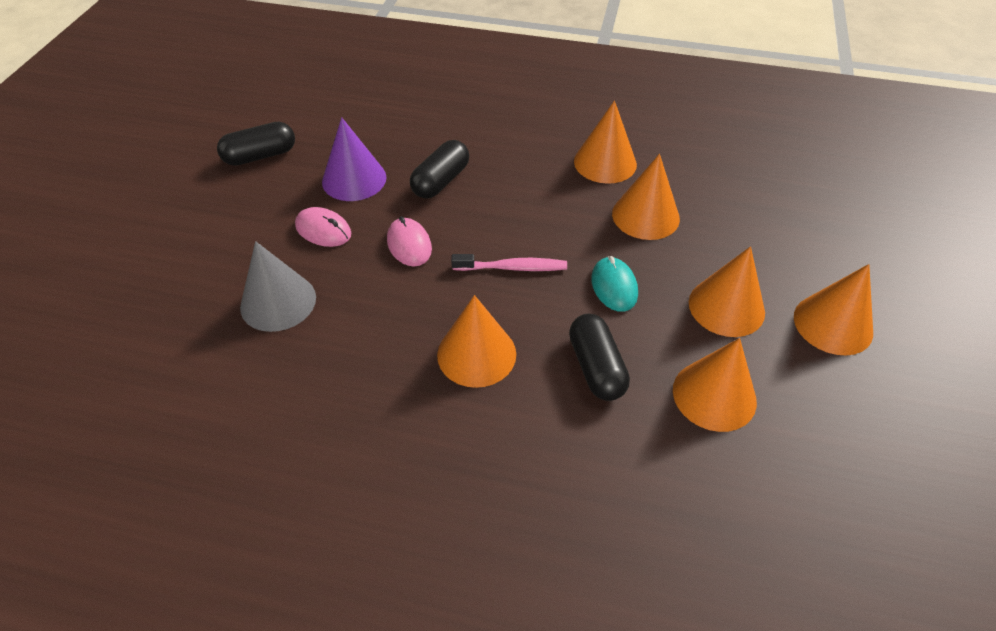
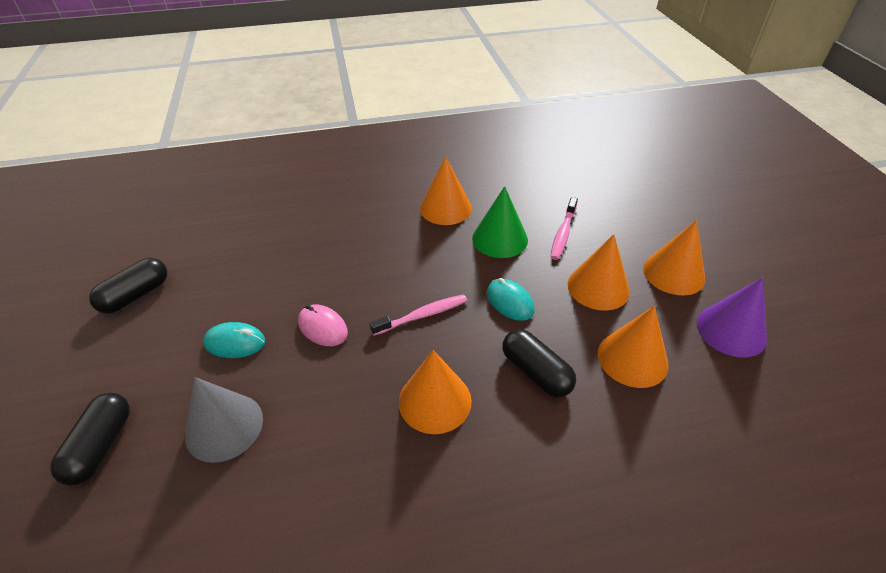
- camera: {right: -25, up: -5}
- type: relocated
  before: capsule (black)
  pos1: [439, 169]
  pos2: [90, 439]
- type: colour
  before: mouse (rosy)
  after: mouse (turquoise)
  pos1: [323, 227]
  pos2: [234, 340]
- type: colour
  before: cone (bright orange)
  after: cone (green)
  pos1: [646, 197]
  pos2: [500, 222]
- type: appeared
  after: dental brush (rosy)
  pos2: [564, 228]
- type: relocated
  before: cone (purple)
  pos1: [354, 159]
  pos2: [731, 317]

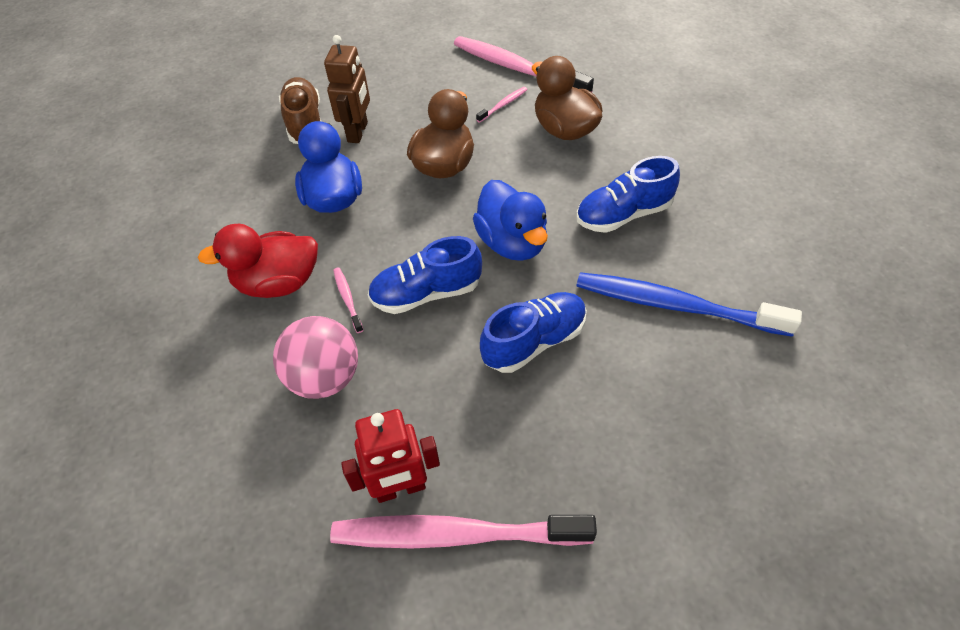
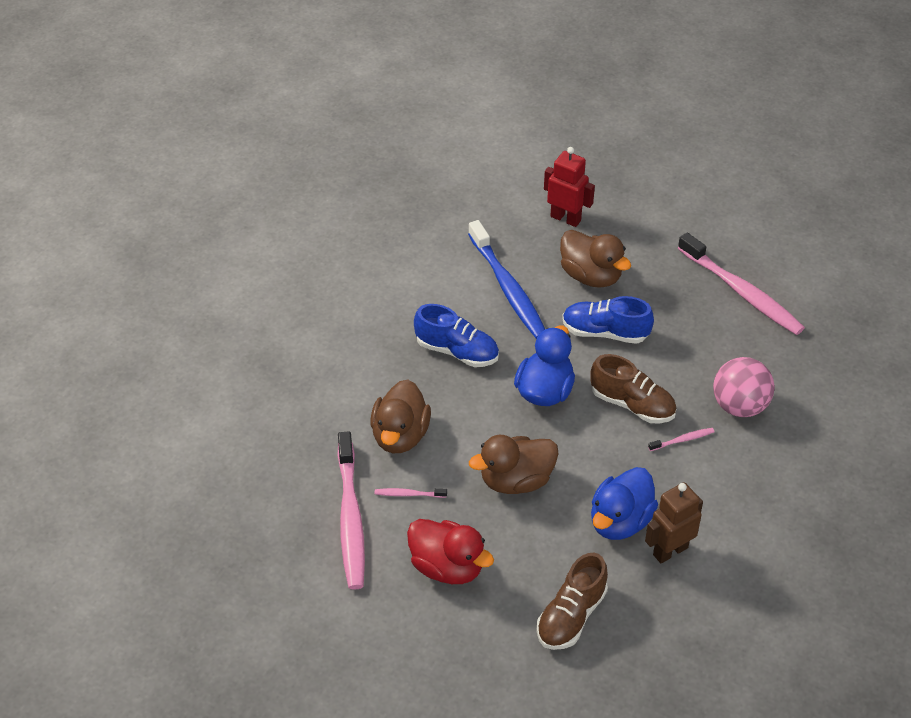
- camera: {right: -135, up: -5}
- type: relocated
  before: toy duck (crimson)
  pos1: [258, 261]
  pos2: [450, 551]
- type: relocated
  before: robot (crimson)
  pos1: [390, 456]
  pos2: [569, 187]
- type: appeared
  after: toy duck (brown)
  pos2: [595, 259]
- type: colour
  before: shoe (cobalt)
  after: shoe (brown)
  pos1: [425, 275]
  pos2: [633, 389]
- type: relocated
  before: robot (brown)
  pos1: [347, 89]
  pos2: [674, 522]
- type: spun
  before: dental brush (rosy)
  pos1: [348, 300]
  pos2: [681, 439]
  turn: -135

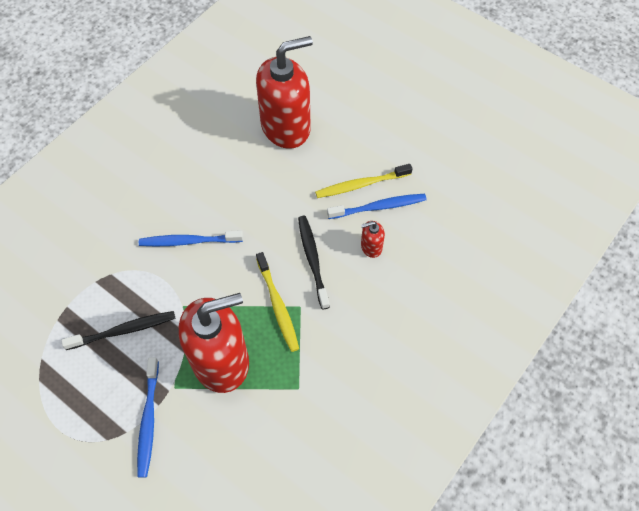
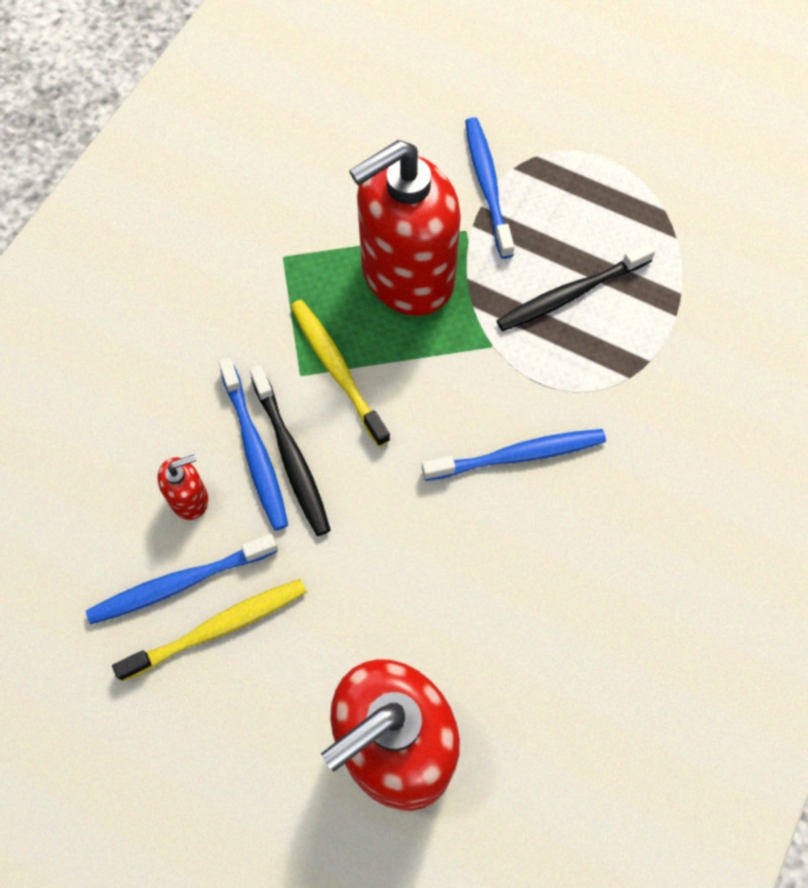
- camera: {right: 170, up: 5}
- type: appeared
  after: dental brush (cobalt)
  pos2: [253, 444]

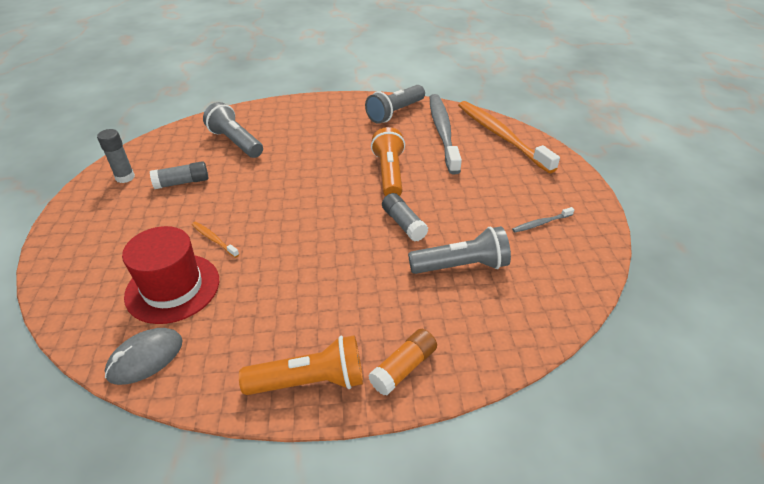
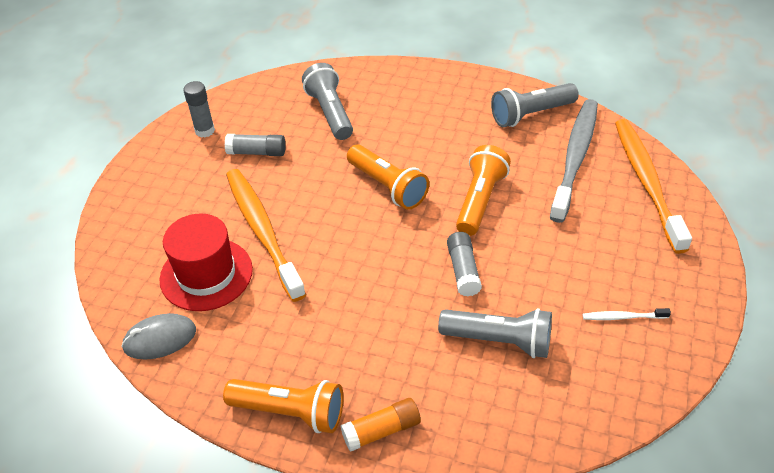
- camera: {right: 25, up: 5}
- type: size
  before: dental brush (bright orange)
  pos1: [215, 239]
  pos2: [266, 235]
  scale: 2.45
- type: appeared
  after: flashlight (bright orange)
  pos2: [388, 177]
- type: colour
  before: dental brush (gray)
  after: dental brush (white)
  pos1: [543, 220]
  pos2: [627, 314]

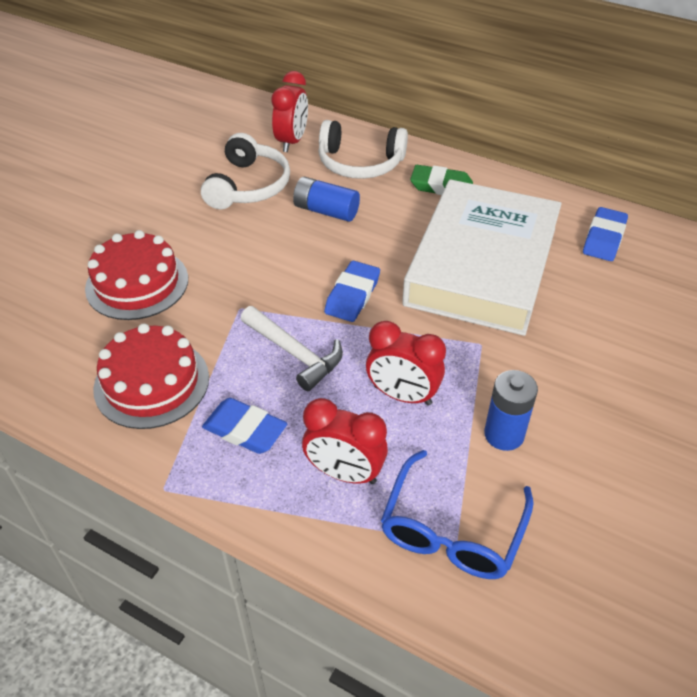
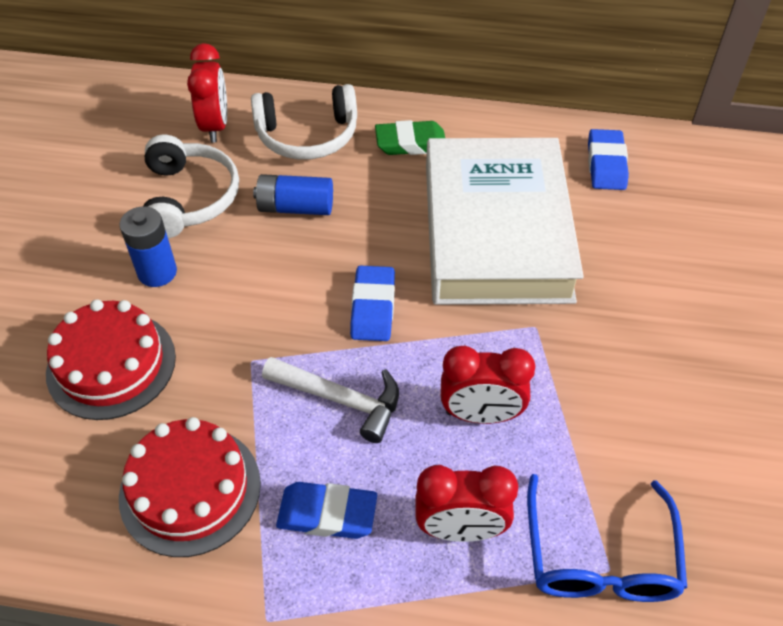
- camera: {right: -20, up: 5}
- type: relocated
  before: AA battery (cobalt)
  pos1: [511, 410]
  pos2: [148, 246]

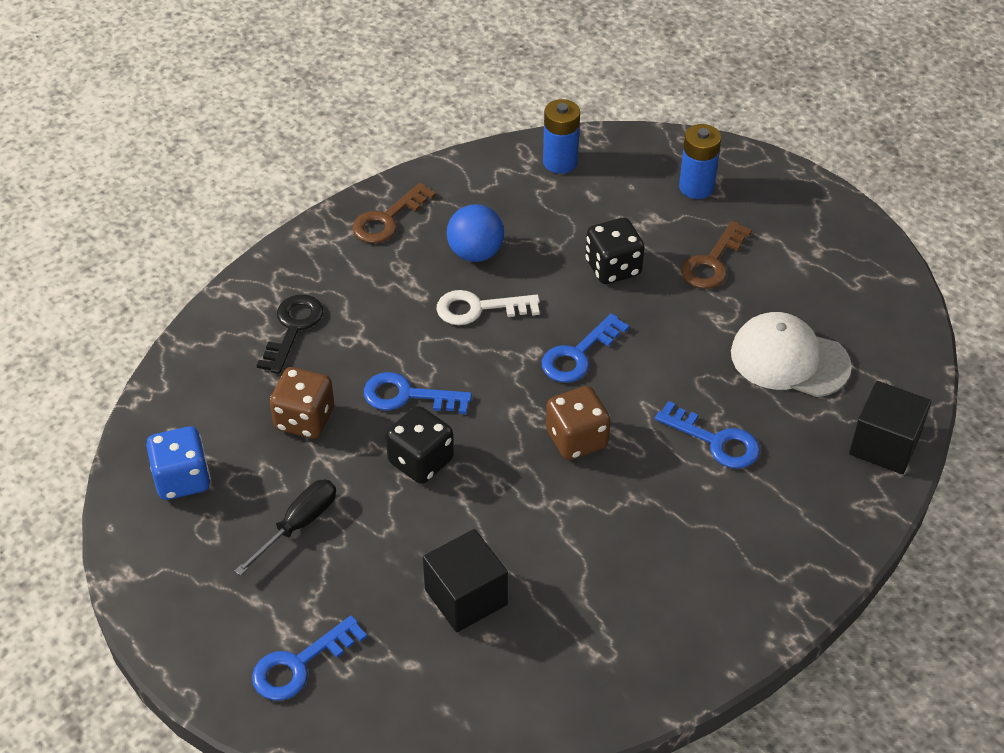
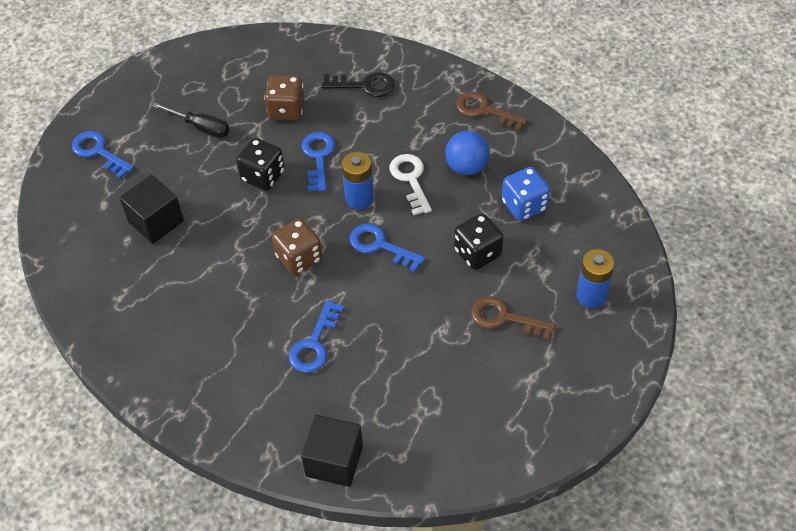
- camera: {right: 80, up: 5}
- type: relocated
  before: AA battery (cobalt)
  pos1: [561, 136]
  pos2: [358, 181]
- type: relocated
  before: dice (cobalt)
  pos1: [178, 463]
  pos2: [526, 194]
- type: missing
  before: baseball cap (white)
  pos1: [791, 354]

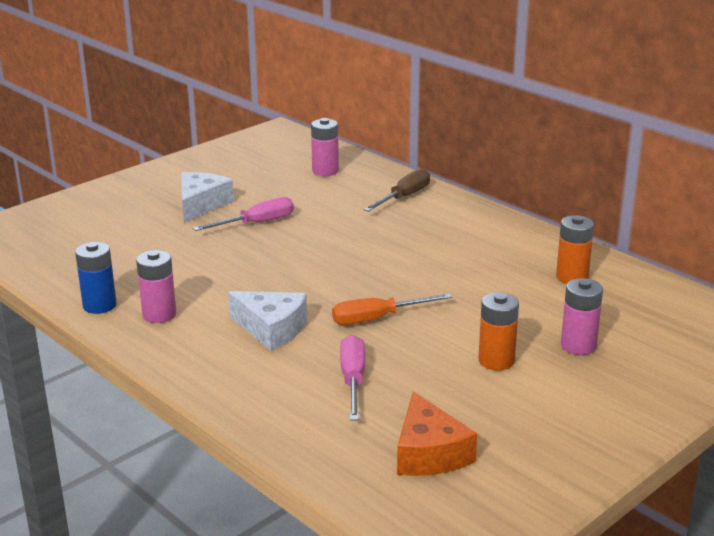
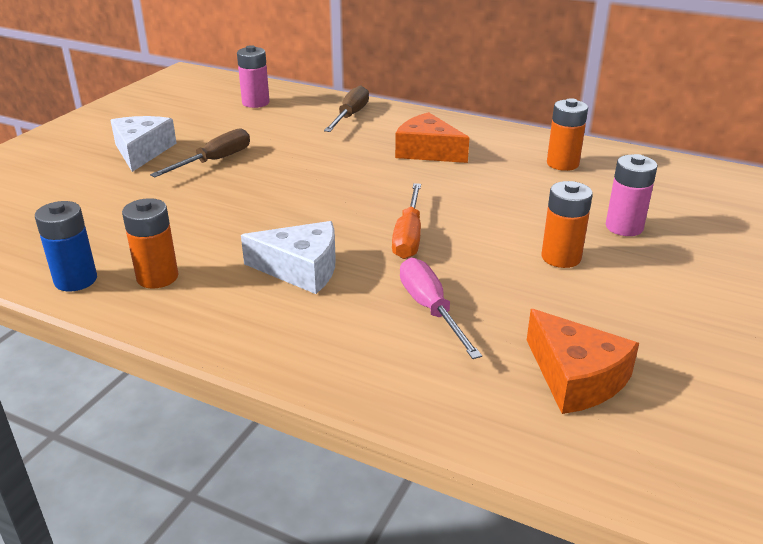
- camera: {right: -20, up: 5}
- type: colour
  before: AA battery (rosy)
  after: AA battery (bright orange)
  pos1: [156, 286]
  pos2: [150, 243]
- type: colour
  before: hand screwdriver (rosy)
  after: hand screwdriver (brown)
  pos1: [243, 214]
  pos2: [200, 152]
- type: spun
  before: hand screwdriver (bright orange)
  pos1: [392, 309]
  pos2: [406, 221]
  turn: -45
- type: appeared
  after: cheese (bright orange)
  pos2: [432, 137]

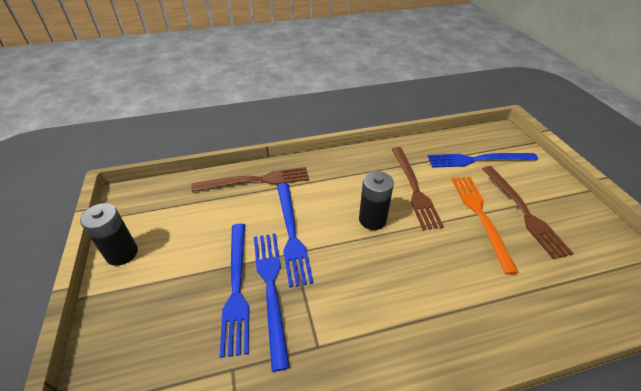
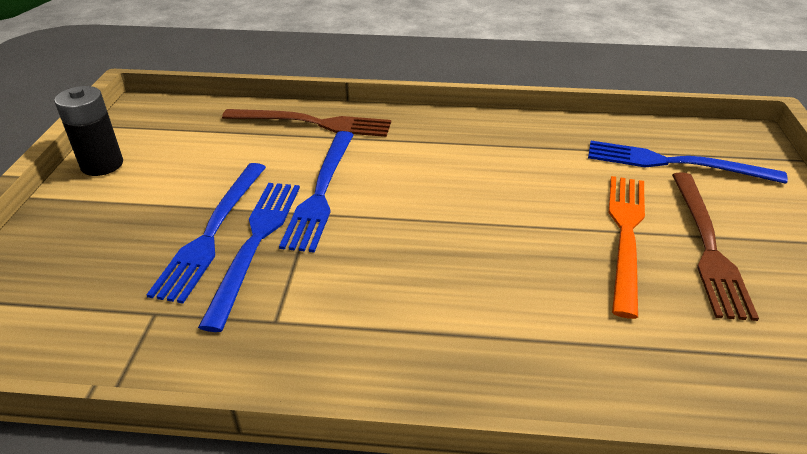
- camera: {right: 20, up: -5}
- type: missing
  before: AA battery (black)
  pos1: [376, 200]
- type: missing
  before: dinner fork (brown)
  pos1: [418, 188]

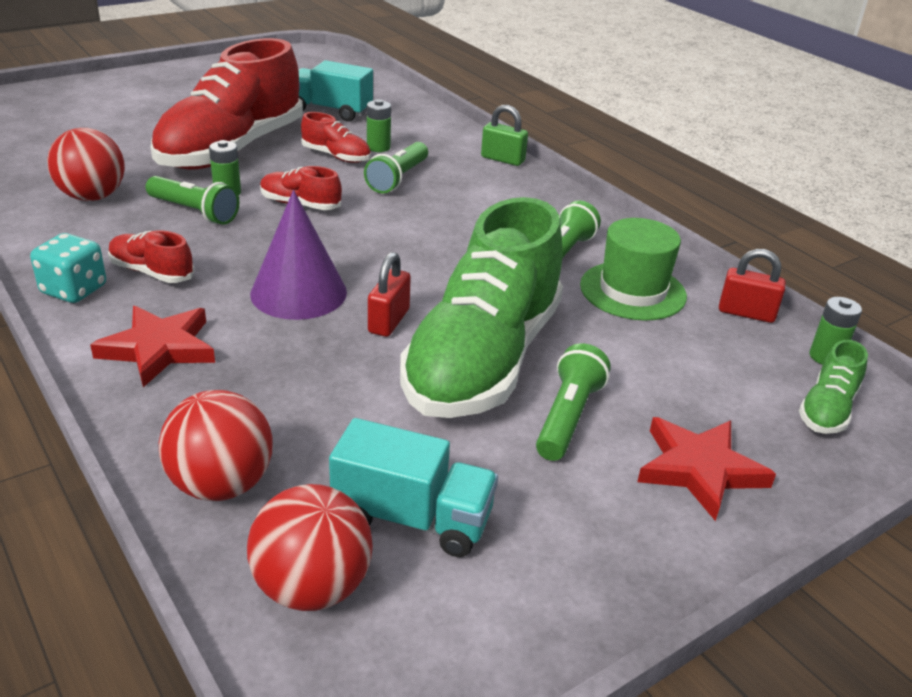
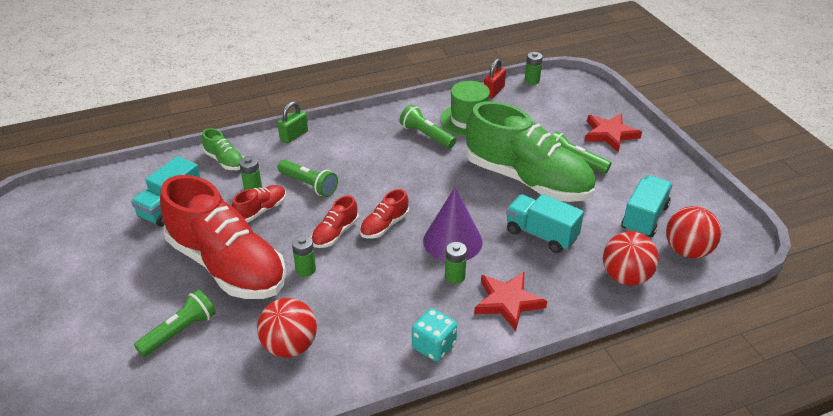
- camera: {right: -75, up: 5}
- type: relocated
  before: flashlight (green)
  pos1: [193, 200]
  pos2: [175, 323]
- type: relocated
  before: shoe (green)
  pos1: [833, 387]
  pos2: [223, 149]
- type: relocated
  before: shoe (crimson)
  pos1: [151, 256]
  pos2: [384, 213]
- type: appeared
  after: AA battery (green)
  pos2: [456, 263]
- type: appeared
  after: truck (turquoise)
  pos2: [545, 223]
- type: missing
  before: padlock (crimson)
  pos1: [389, 294]

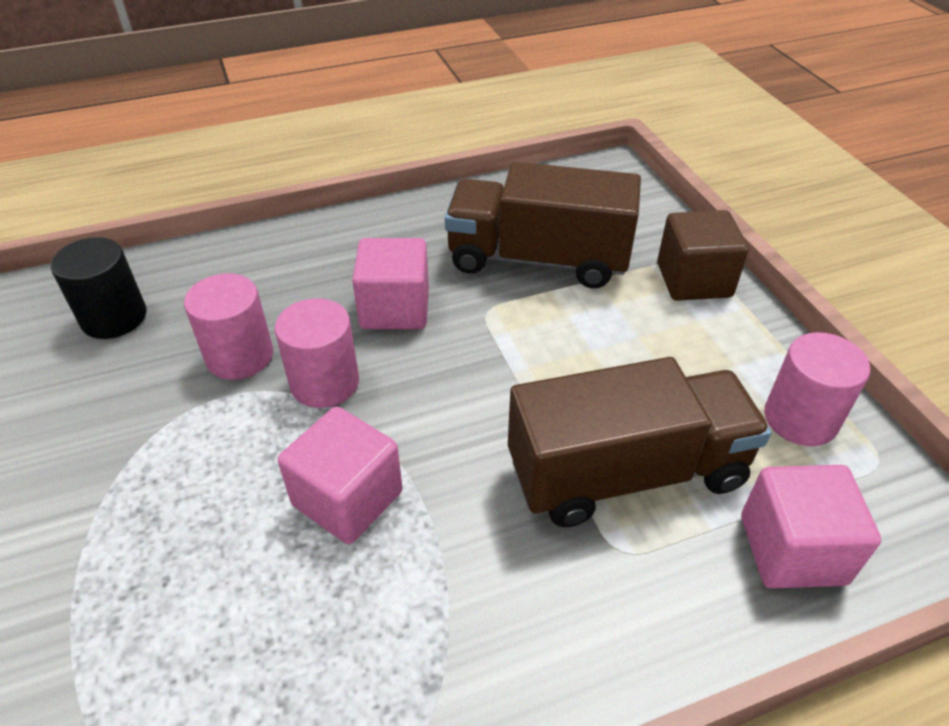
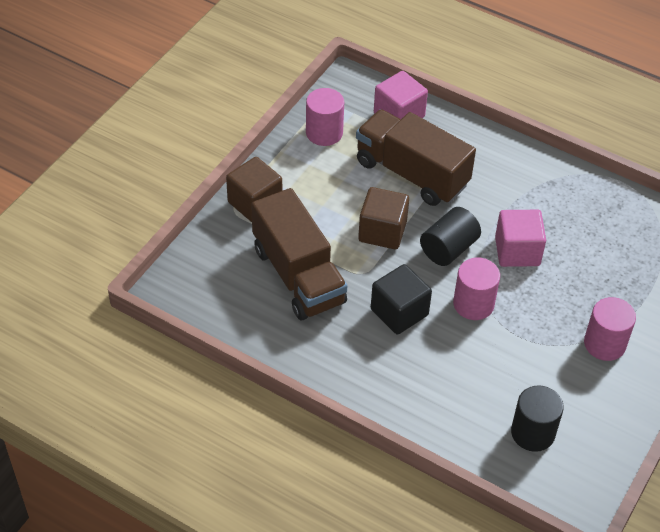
- camera: {right: -130, up: 5}
- type: appeared
  after: solid cube (brown)
  pos2: [383, 218]
- type: colour
  before: solid cube (rosy)
  after: solid cube (black)
  pos1: [390, 283]
  pos2: [401, 299]
- type: appeared
  after: cylinder (black)
  pos2: [450, 236]
- type: relocated
  before: cylinder (rosy)
  pos1: [228, 327]
  pos2: [610, 329]

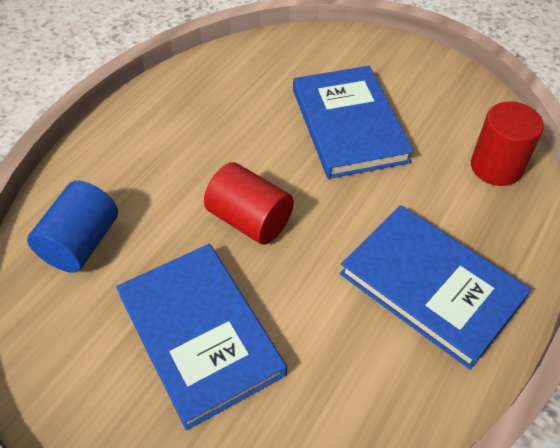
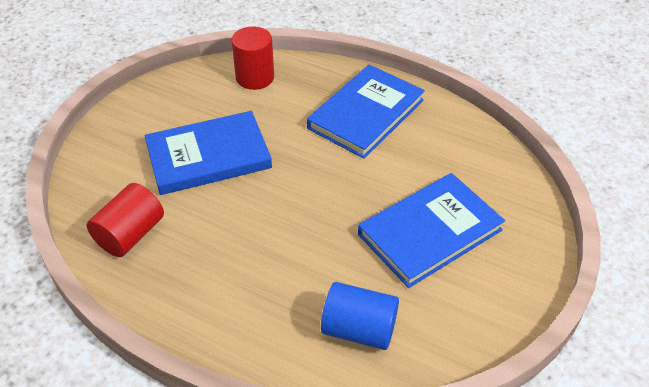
- camera: {right: -95, up: -5}
- type: relocated
  before: cylinder (crimson)
  pos1: [249, 203]
  pos2: [125, 220]

